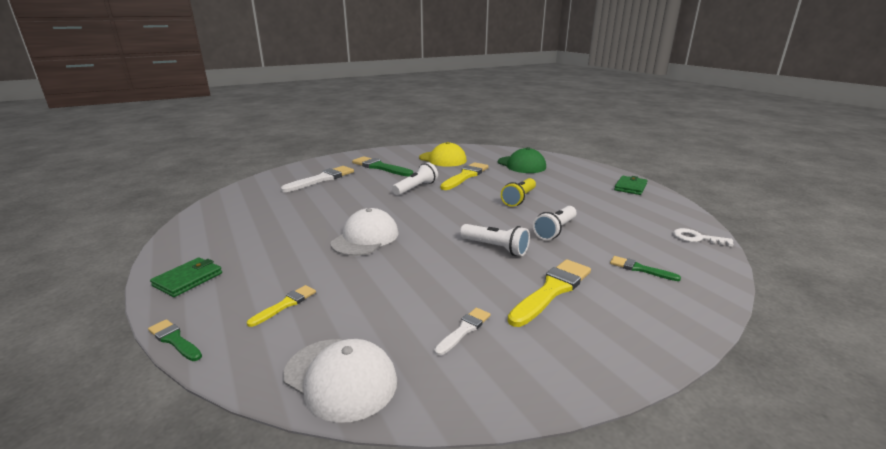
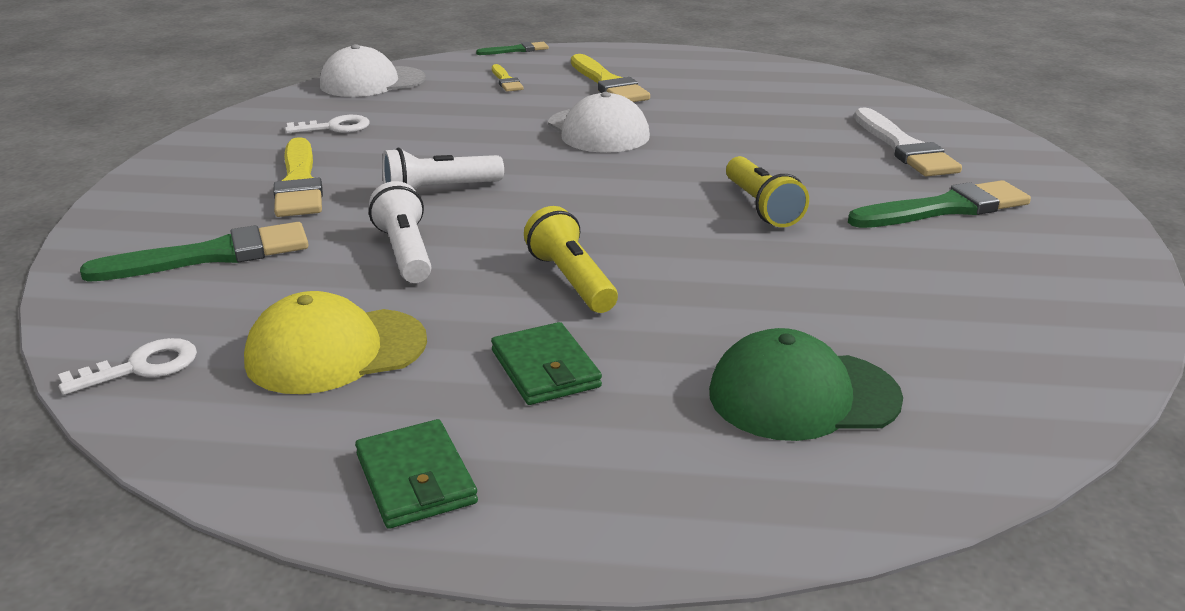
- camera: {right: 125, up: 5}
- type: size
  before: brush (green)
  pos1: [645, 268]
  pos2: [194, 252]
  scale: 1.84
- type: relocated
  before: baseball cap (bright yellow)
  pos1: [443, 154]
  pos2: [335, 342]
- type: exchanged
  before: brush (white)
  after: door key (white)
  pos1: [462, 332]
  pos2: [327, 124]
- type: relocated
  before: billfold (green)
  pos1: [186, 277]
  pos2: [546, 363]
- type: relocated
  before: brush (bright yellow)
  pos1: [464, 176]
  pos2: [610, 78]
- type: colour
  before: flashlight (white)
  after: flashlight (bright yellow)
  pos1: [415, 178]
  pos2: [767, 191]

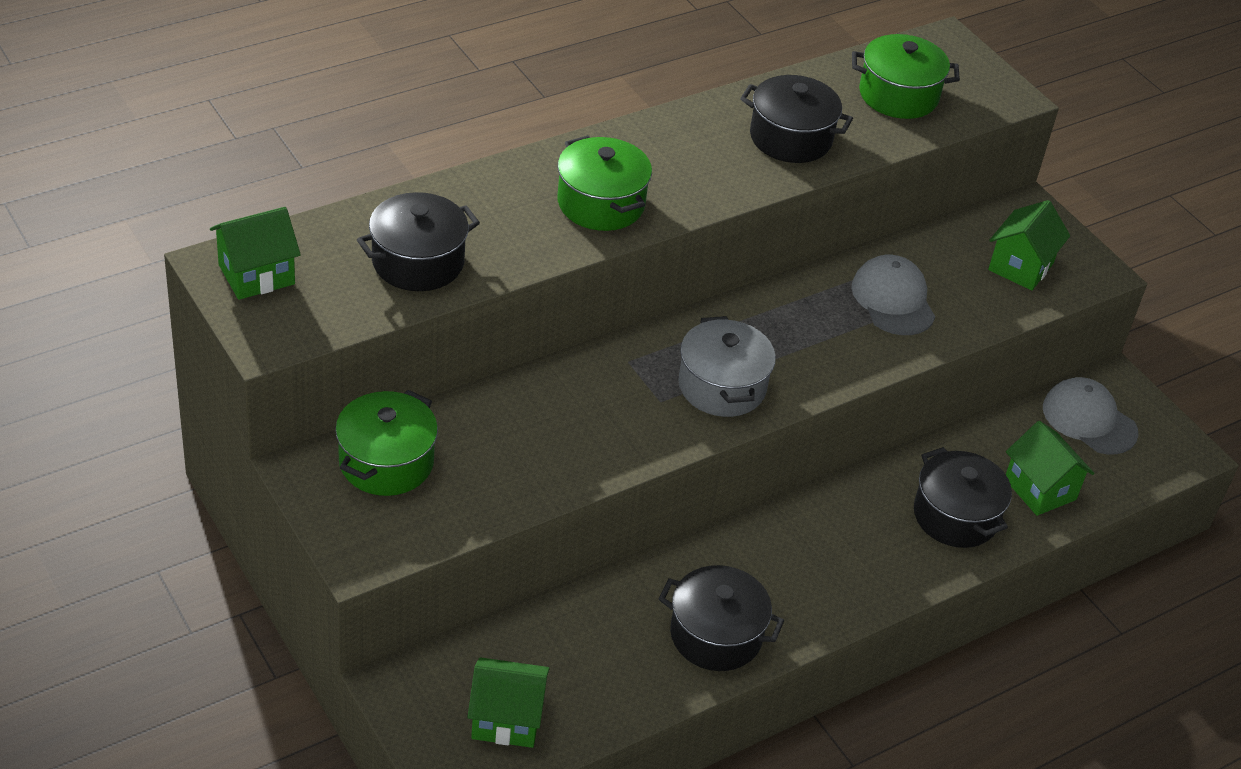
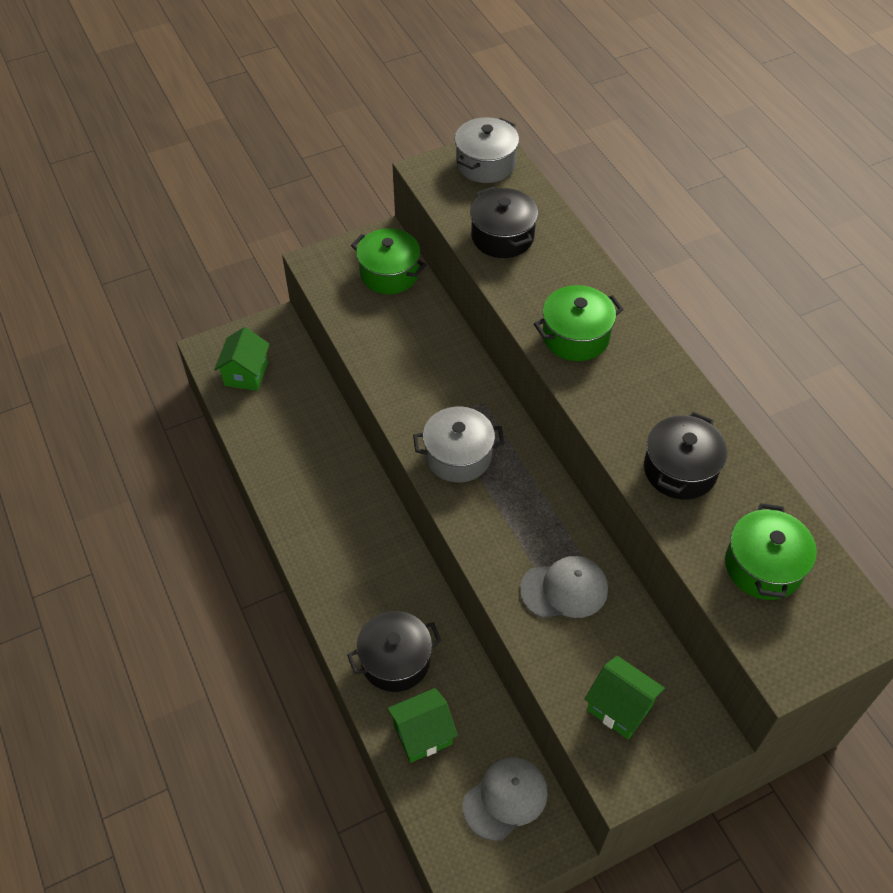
- camera: {right: 100, up: 10}
- type: exchanged
  before: toy house (green)
  after: stockpot (gray)
  pos1: [255, 253]
  pos2: [486, 150]
- type: missing
  before: stockpot (black)
  pos1: [721, 618]

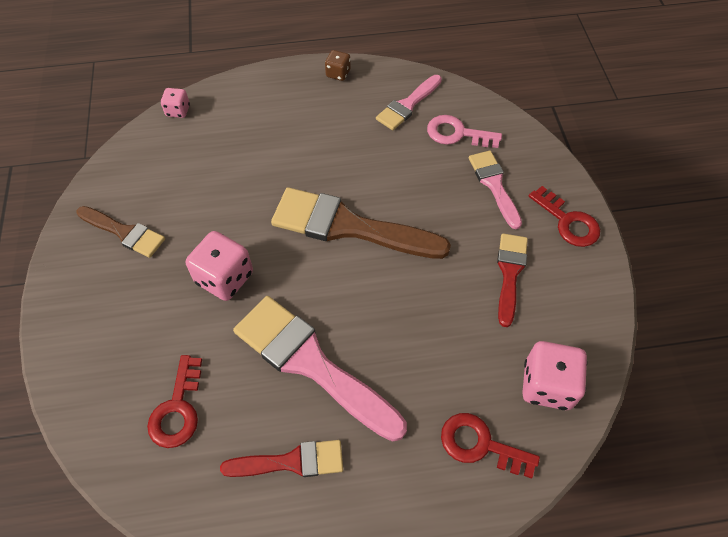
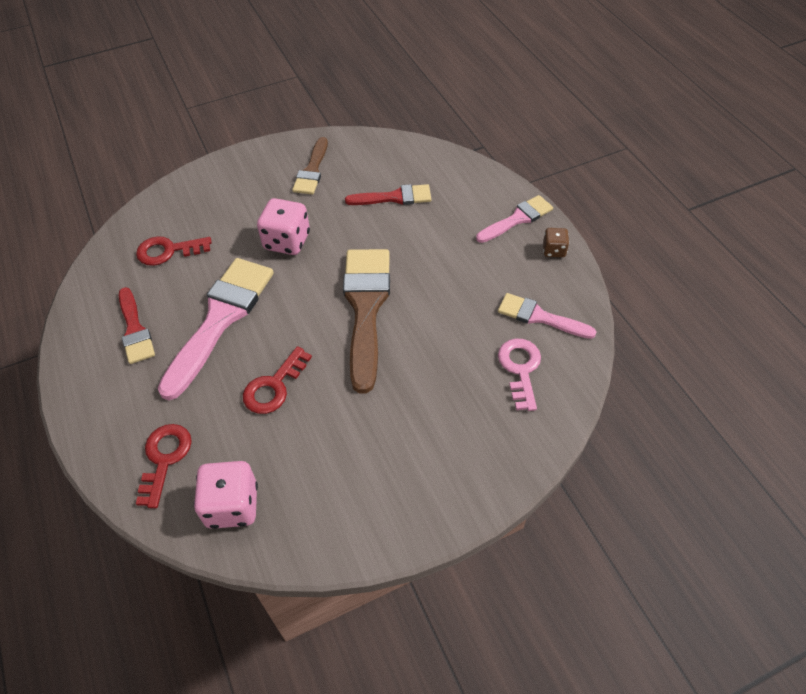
- camera: {right: 75, up: -5}
- type: relocated
  before: door key (crimson)
  pos1: [564, 216]
  pos2: [277, 380]
- type: relocated
  before: brush (crimson)
  pos1: [512, 280]
  pos2: [388, 194]
- type: relocated
  before: brush (rosy)
  pos1: [495, 189]
  pos2: [514, 219]
- type: missing
  before: dice (rosy)
  pos1: [175, 103]

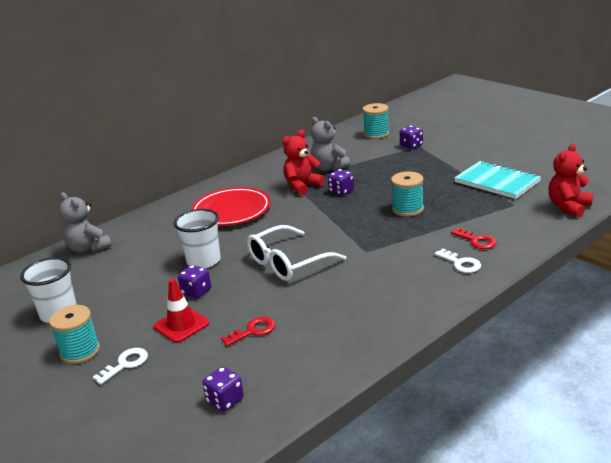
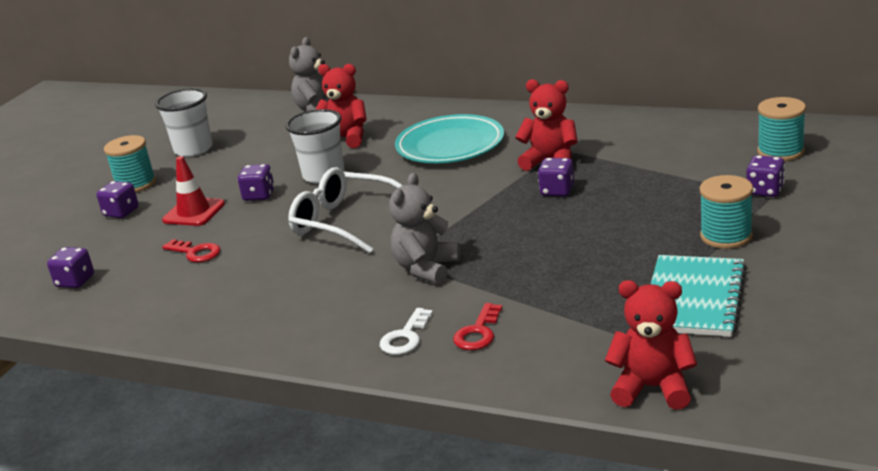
- camera: {right: 65, up: 0}
- type: exchanged
  before: door key (white)
  after: dice (purple)
  pos1: [120, 366]
  pos2: [117, 199]
- type: appeared
  after: teddy (crimson)
  pos2: [341, 106]
- type: relocated
  before: teddy (gray)
  pos1: [330, 144]
  pos2: [424, 228]
- type: colour
  before: flat dish (crimson)
  after: flat dish (turquoise)
  pos1: [231, 206]
  pos2: [449, 138]
- type: relocated
  before: bobbin (turquoise)
  pos1: [407, 194]
  pos2: [726, 212]

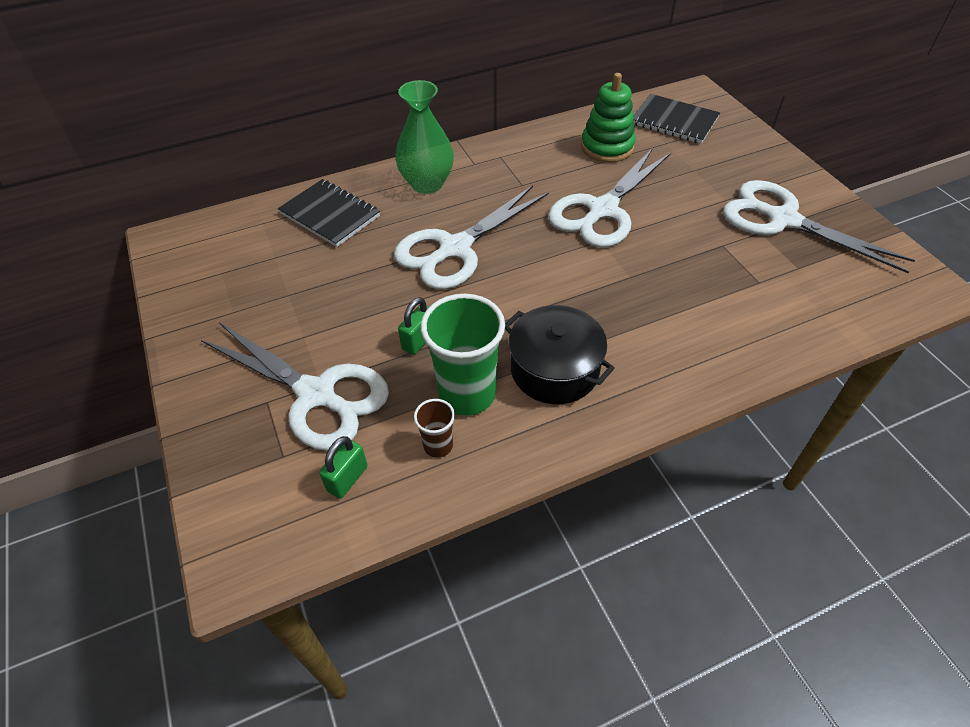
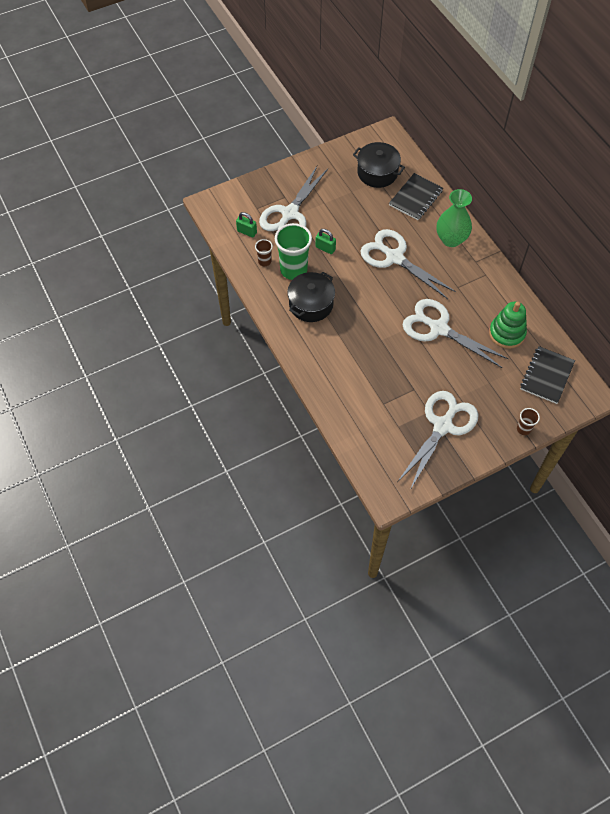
- camera: {right: 85, up: 10}
- type: appeared
  after: stockpot (black)
  pos2: [379, 165]
- type: appeared
  after: tumbler (brown)
  pos2: [528, 421]

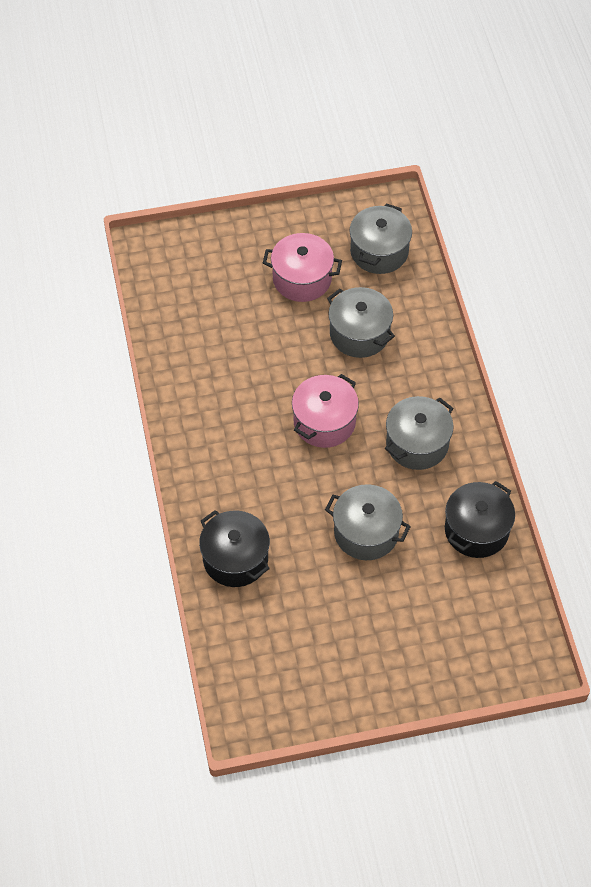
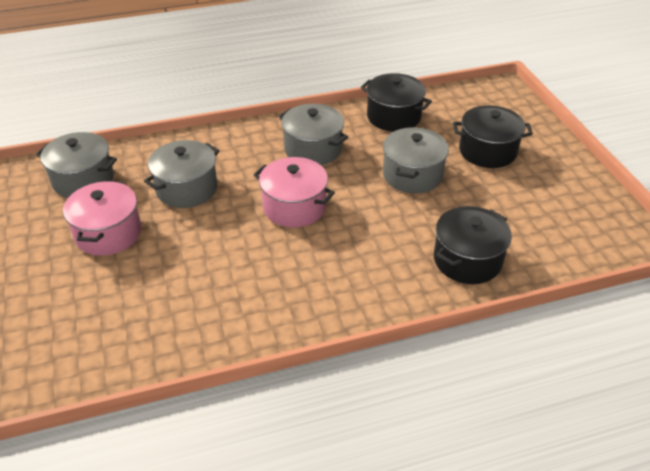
- camera: {right: -95, up: -15}
- type: appeared
  after: stockpot (black)
  pos2: [493, 136]

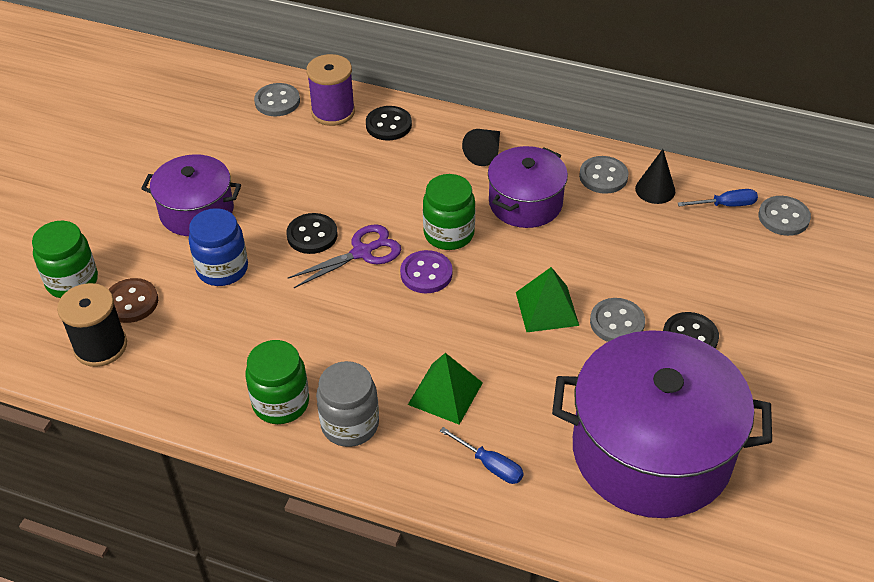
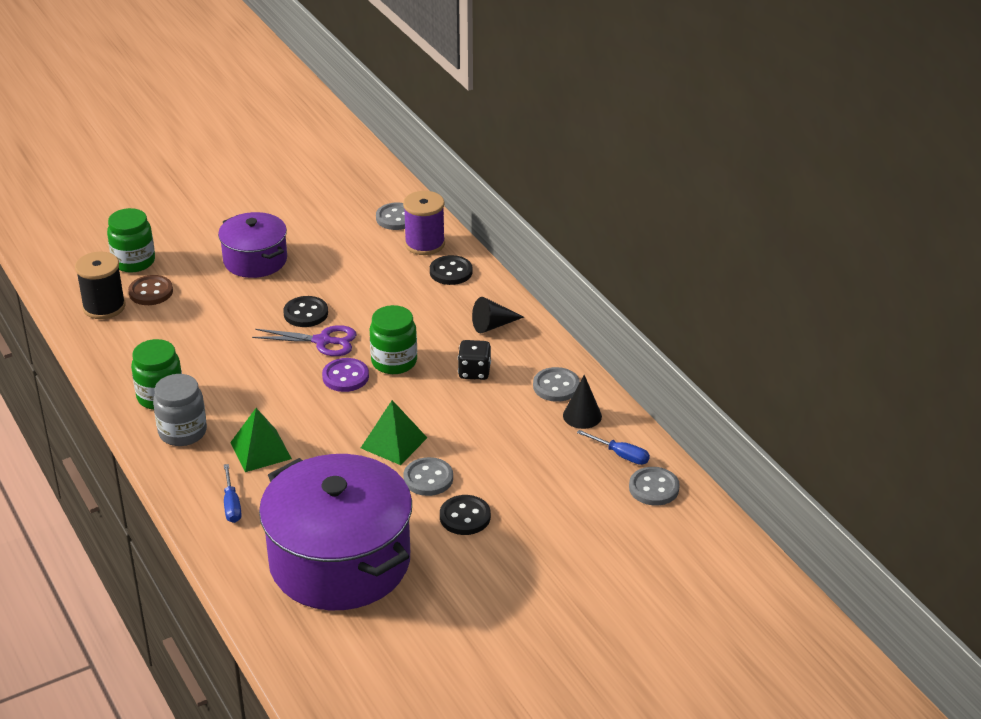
- camera: {right: 40, up: -10}
- type: exchanged
  before: stockpot (purple)
  after: dice (black)
  pos1: [528, 187]
  pos2: [474, 360]
- type: missing
  before: jam jar (cobalt)
  pos1: [218, 247]

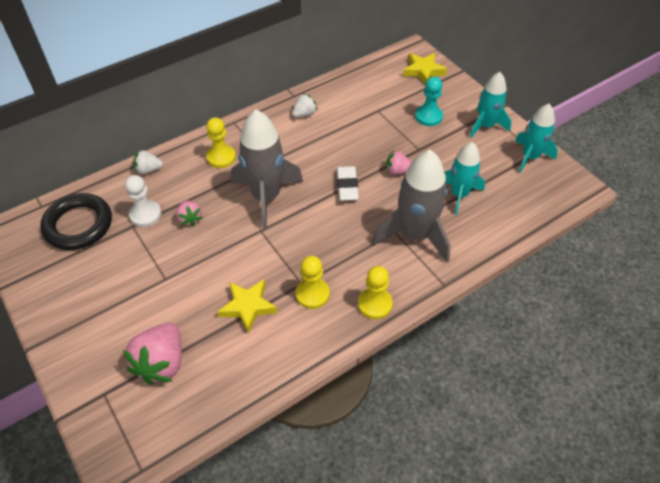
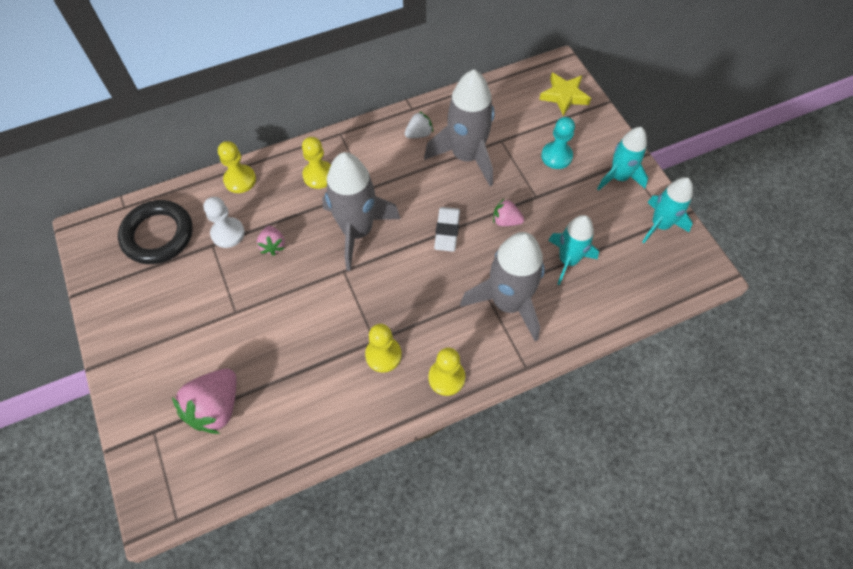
- camera: {right: 10, up: 10}
- type: exchanged
  before: strawberry (white)
  after: pawn (bright yellow)
  pos1: [148, 162]
  pos2: [237, 167]
- type: appeared
  after: spaceship (gray)
  pos2: [459, 127]
- type: missing
  before: five-pointed star (bright yellow)
  pos1: [248, 306]

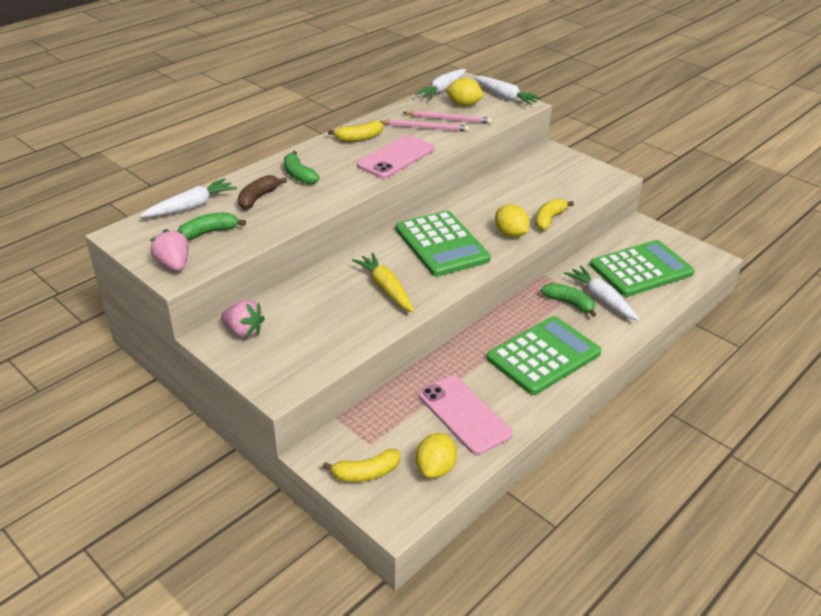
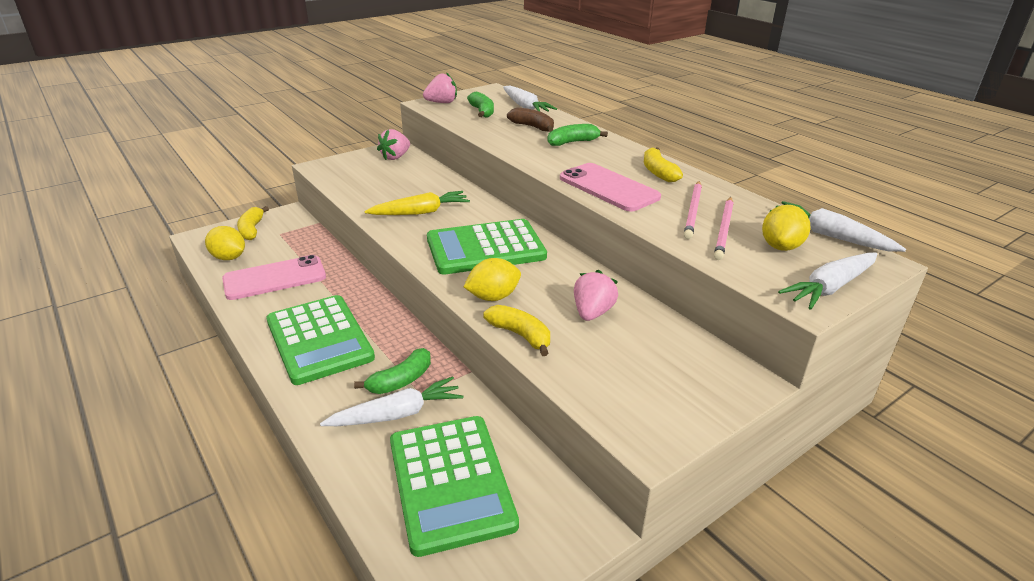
- camera: {right: 100, up: -5}
- type: appeared
  after: strawberry (rosy)
  pos2: [596, 295]

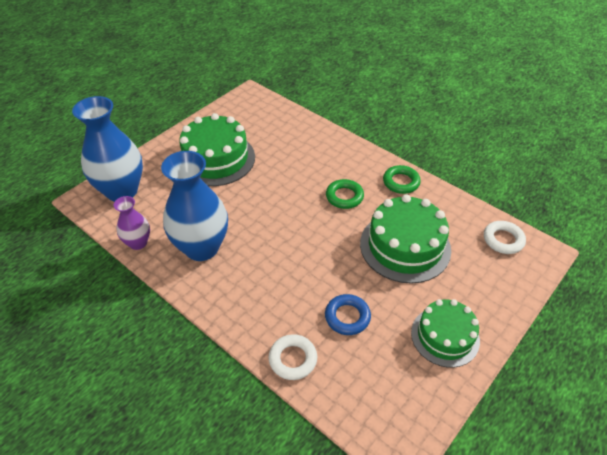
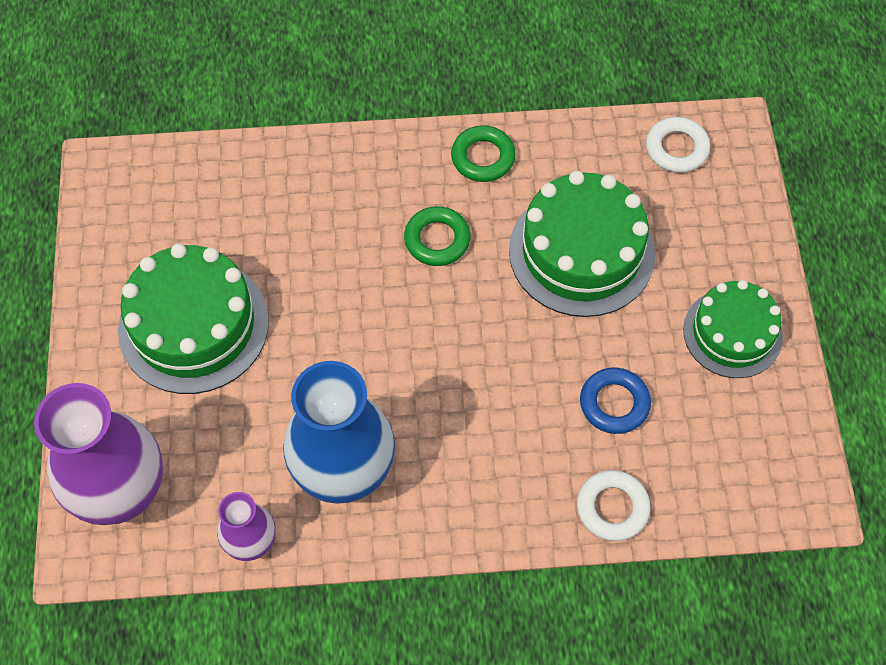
- camera: {right: -45, up: 15}
- type: colour
  before: vase (cobalt)
  after: vase (purple)
  pos1: [107, 149]
  pos2: [98, 454]

